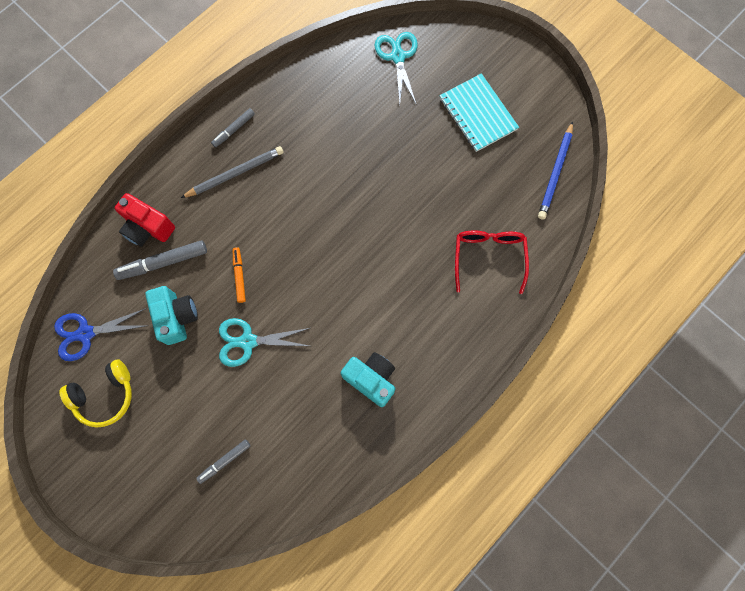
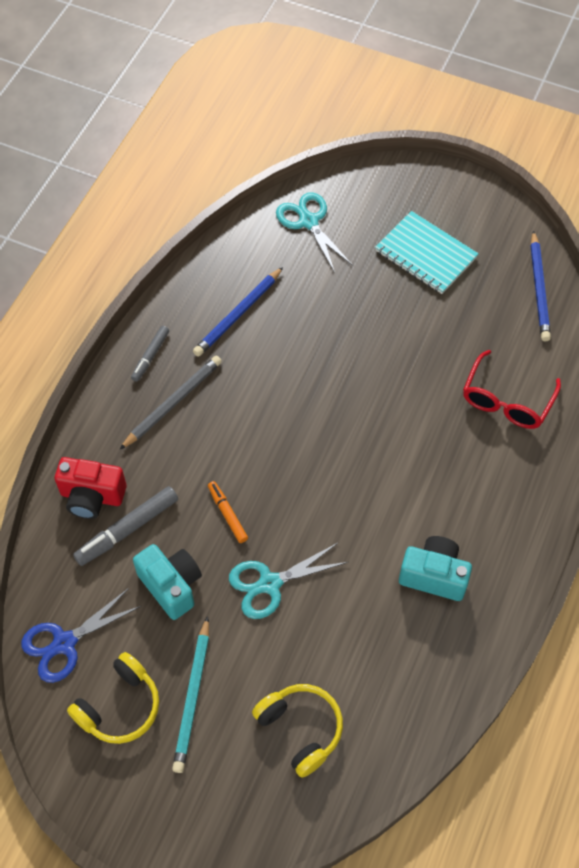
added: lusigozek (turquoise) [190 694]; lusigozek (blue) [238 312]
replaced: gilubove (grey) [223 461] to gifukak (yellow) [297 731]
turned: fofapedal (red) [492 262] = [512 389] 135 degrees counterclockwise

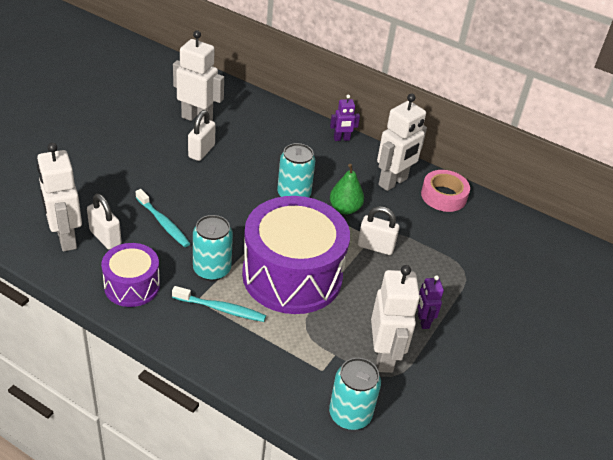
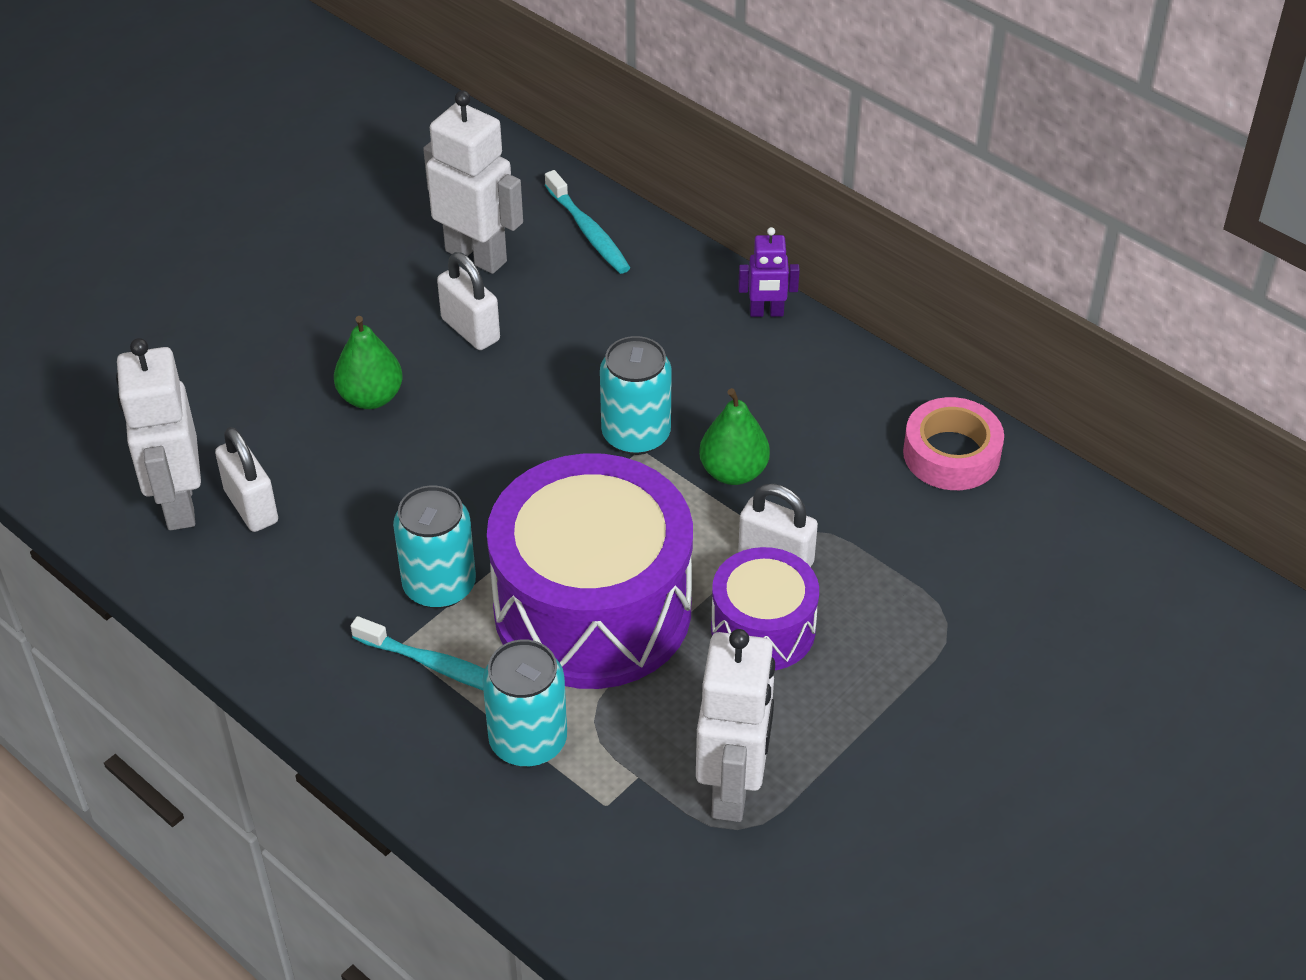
removed: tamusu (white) [402 142]; tamusu (purple) [430 302]
added: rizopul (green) [368 362]
moved: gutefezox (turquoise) [355 394] to [525 703]; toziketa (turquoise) [163 218] to [587 222]; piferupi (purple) [130 275] to [765 608]
turned: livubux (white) [202 135] = [468 301] 75 degrees counterclockwise

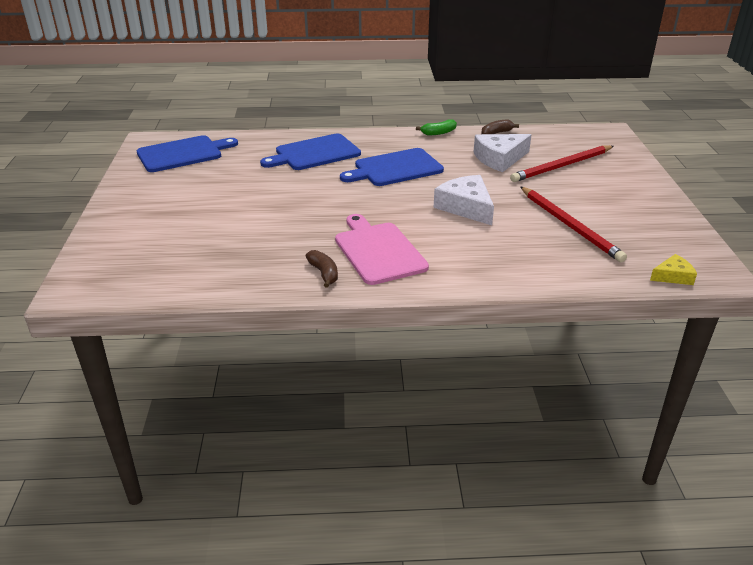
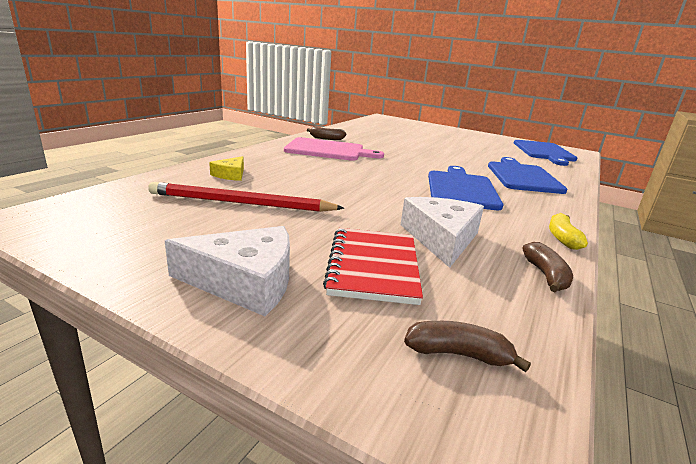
added: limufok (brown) [467 346]
moved: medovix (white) [463 200] to [227 271]; medovix (yellow) [673 269] to [226 168]
replaced: lusigozek (red) [562 163] to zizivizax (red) [373 266]
recoloured: limufok (green) [436 127] to limufok (yellow) [568 231]

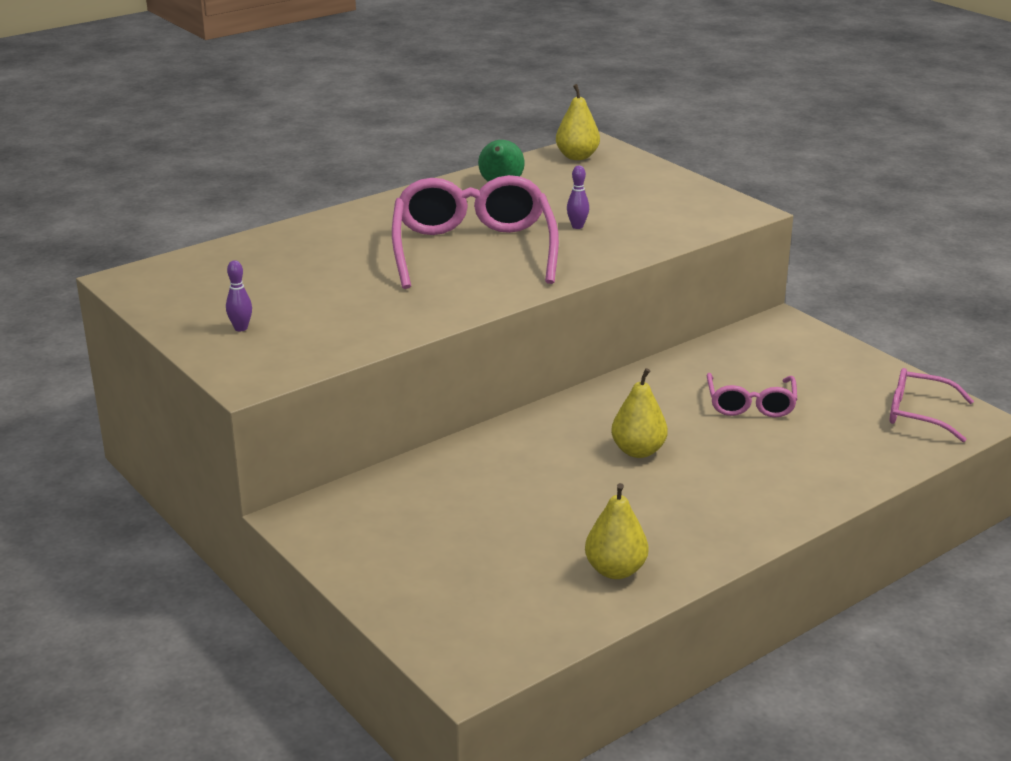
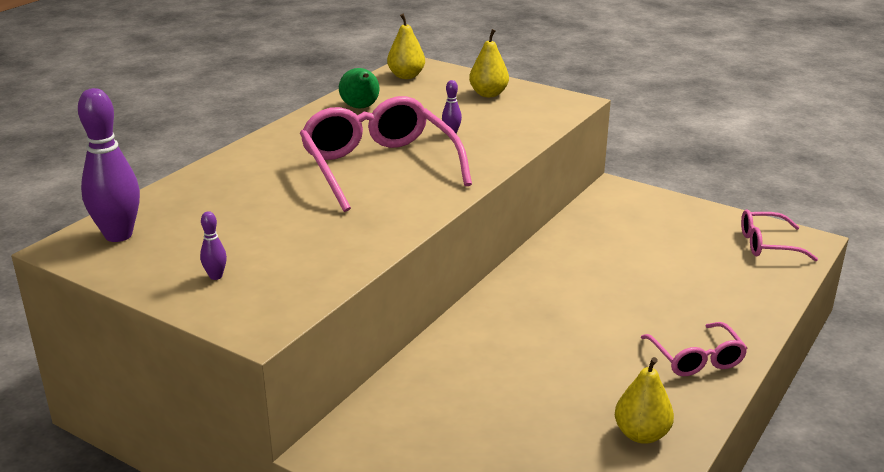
added: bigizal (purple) [109 165]
moved: rizopul (yellow) [639 413] to [489 63]; fofapedal (pink) [752 395] to [694 349]

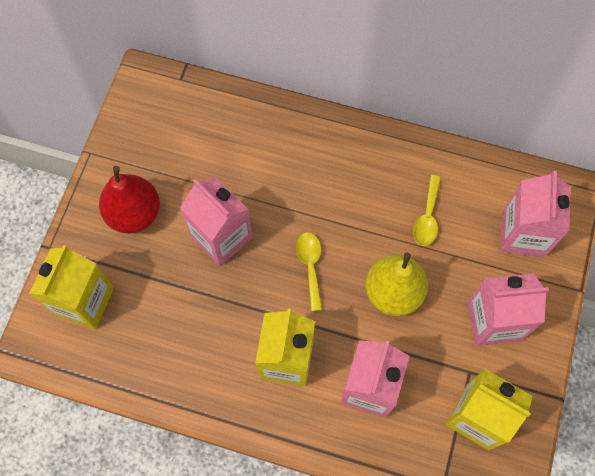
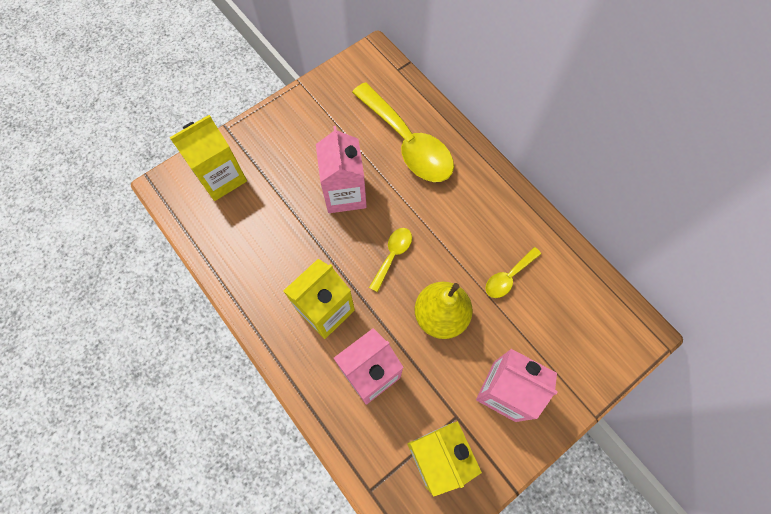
removed: rizopul (red) [129 199]; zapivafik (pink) [535 214]
added: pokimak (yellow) [403 132]

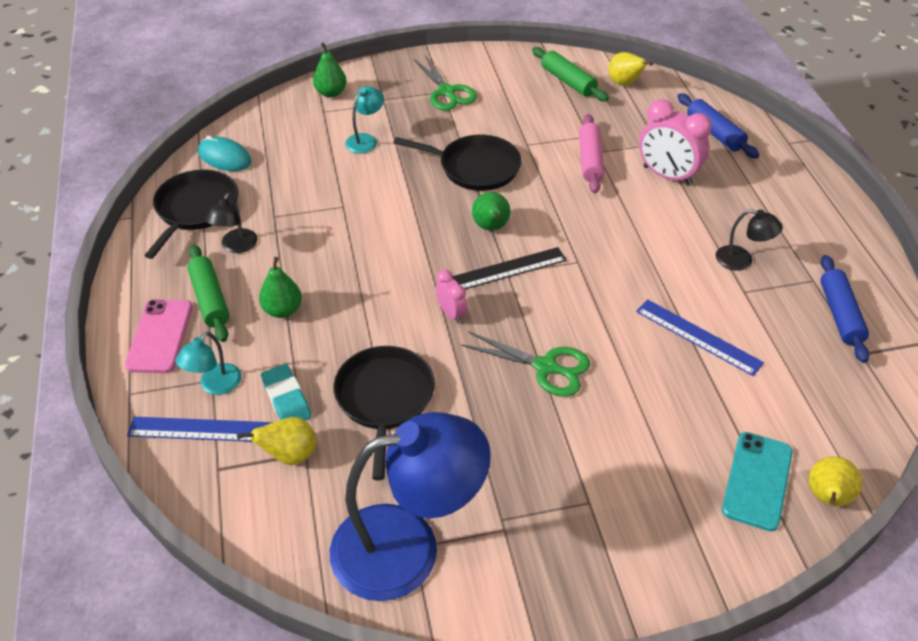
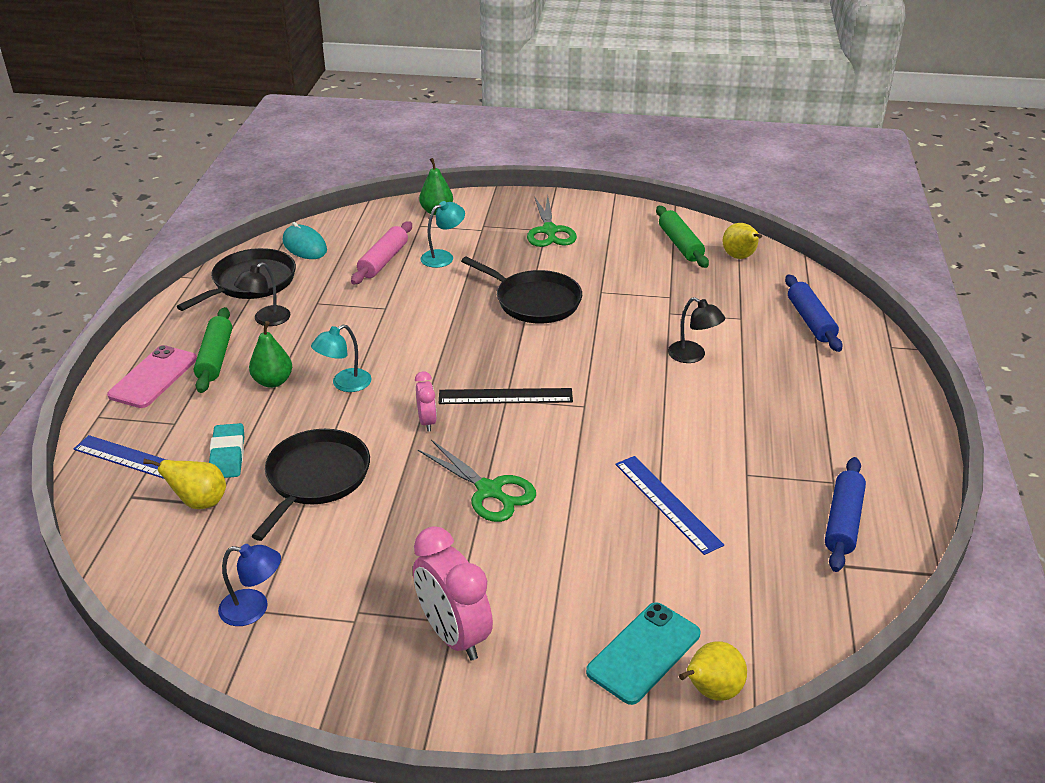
removed: rizopul (green) [491 211]
moved: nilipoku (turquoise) [208 363] to [341 358]; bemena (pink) [592 154] to [381 253]; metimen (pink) [675 142] to [453 593]; nilipoku (black) [749 240] to [696 330]
resized: nilipoku (blue) [410 506] = [249 585] x0.44

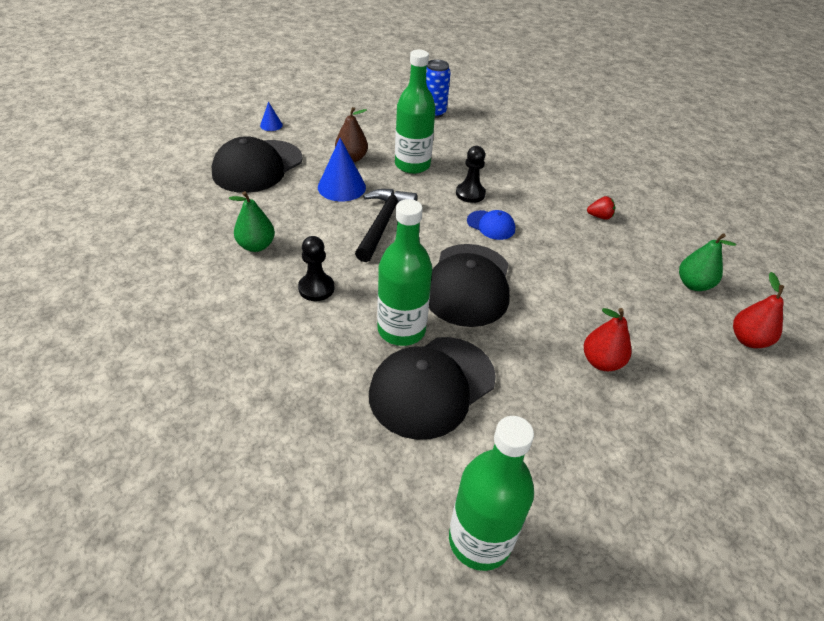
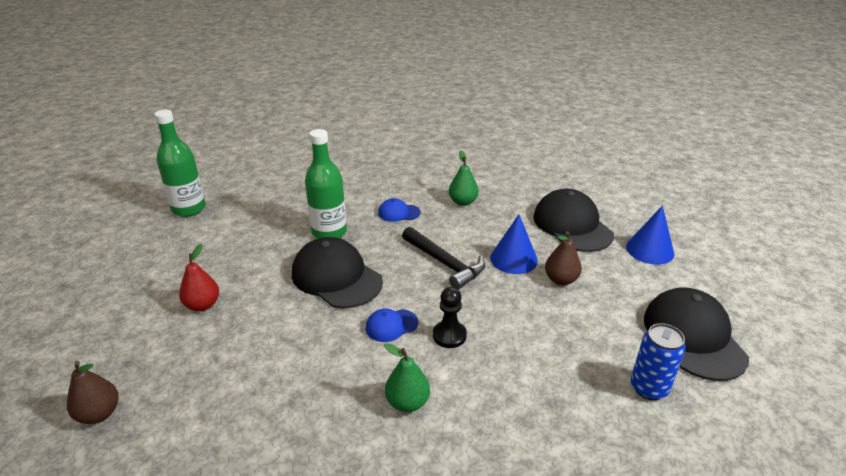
removed: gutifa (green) [415 112]; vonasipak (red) [601 208]
moved: rizopul (green) [707 262] to [407 377]; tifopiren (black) [432 388] to [696 334]
replaced: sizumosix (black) [316 268] to tifopiren (blue) [399 210]
recoloured: rizopul (red) [758 310] to rizopul (brown) [93 392]
resized: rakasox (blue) [271 116] = [650 235] x1.93

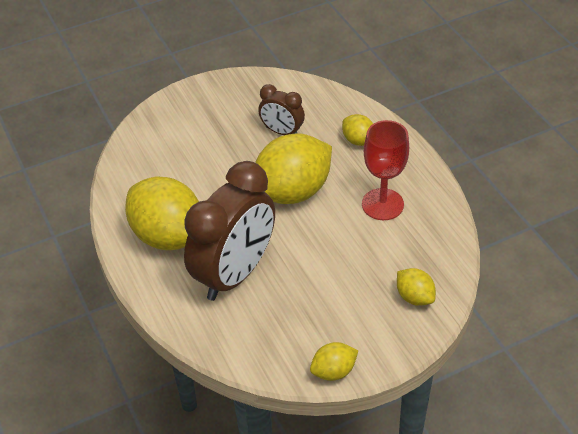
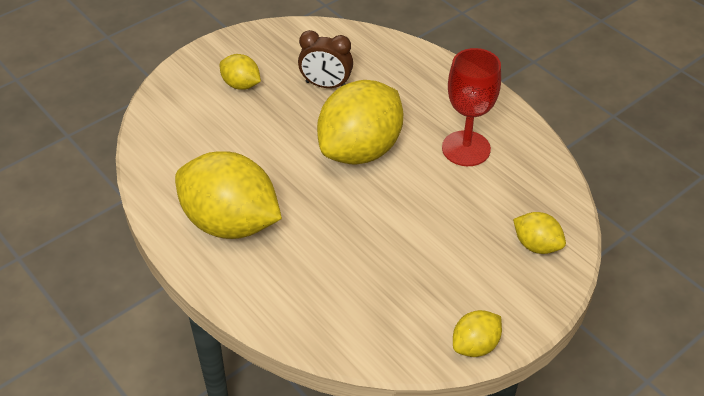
removed: metimen (brown) [229 231]
moved: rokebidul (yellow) [357 130] to [240 72]

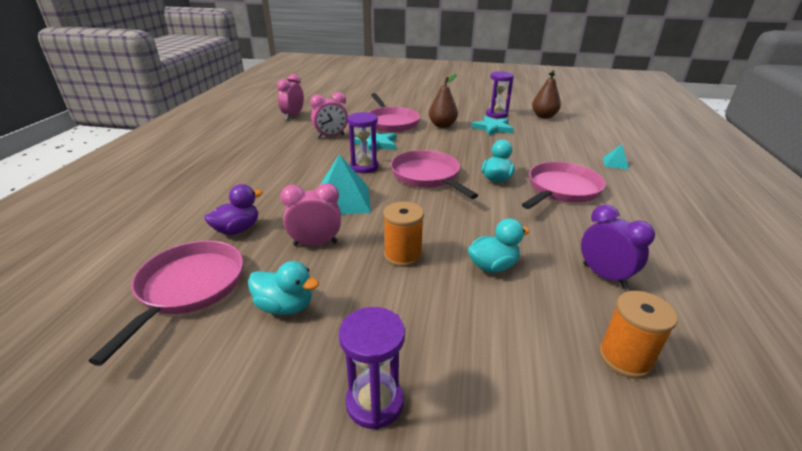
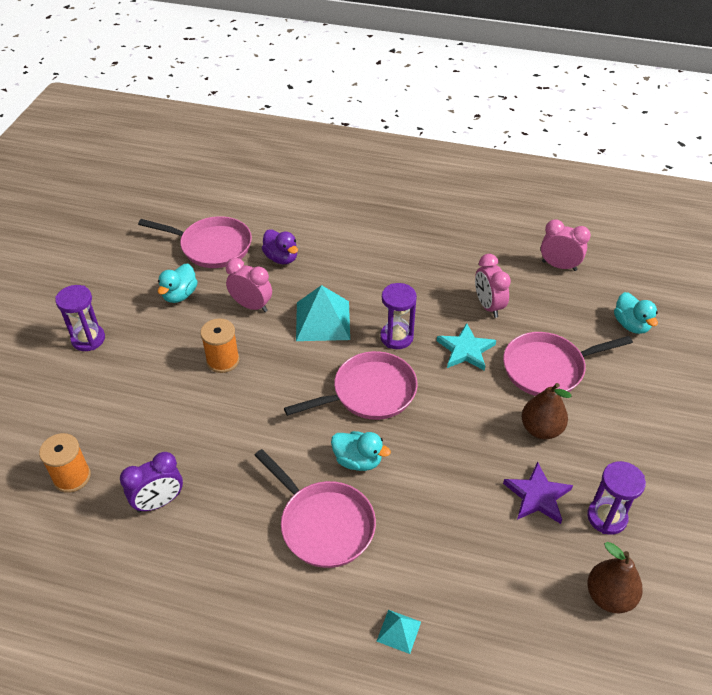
moved: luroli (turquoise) [499 245] to [636 313]
recoloured: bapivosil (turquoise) [492 126] to bapivosil (purple) [538 493]
turned: metimen (pink) [310 214] = [249 285] 60 degrees counterclockwise

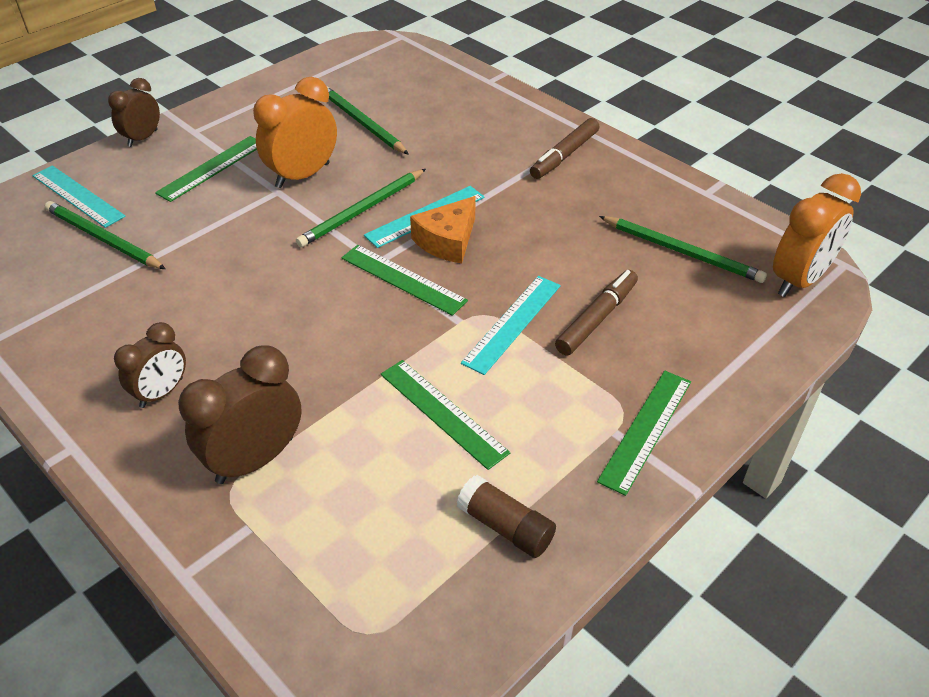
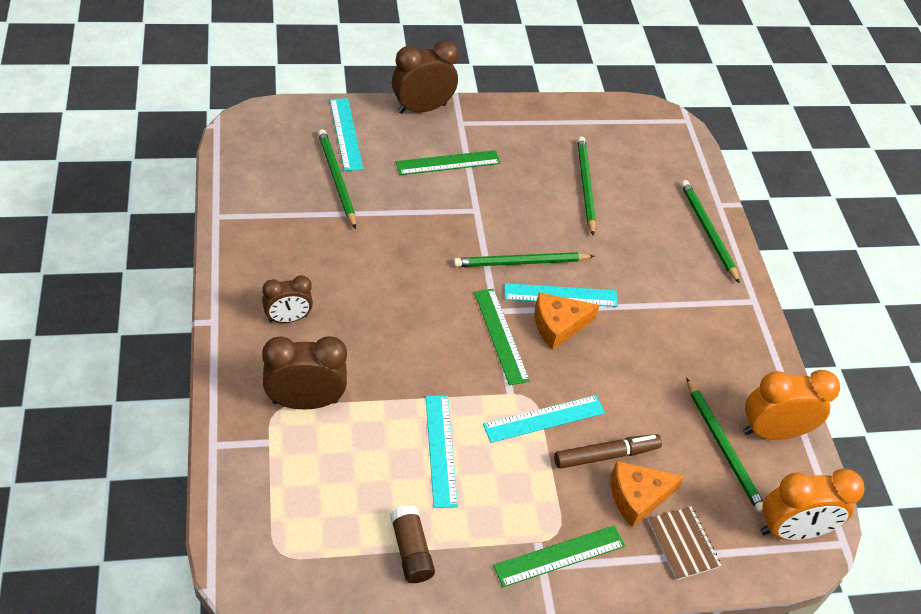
removed: gilubove (brown) [564 148]
added: medovix (orange) [648 494]; zizivizax (brown) [684 543]; lusigozek (green) [710 232]
moved: metimen (orange) [295 132] to [791 405]
recoloured: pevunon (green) [445 415] to pevunon (turquoise) [441 451]
resized: metimen (brown) [134 112] = [425 77] x1.58

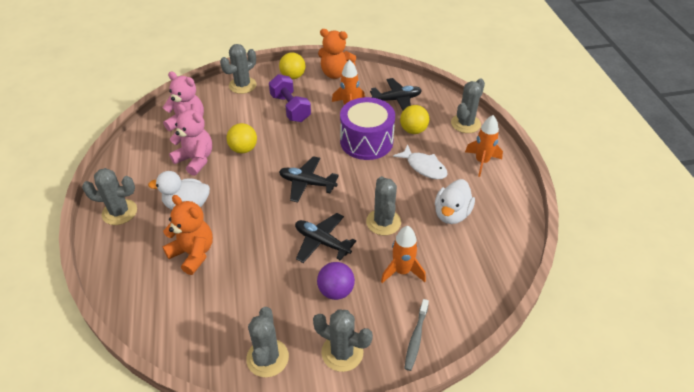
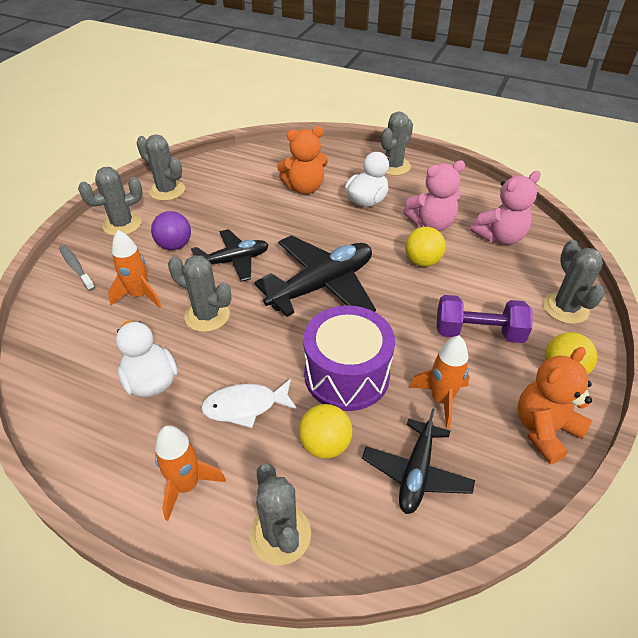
resized: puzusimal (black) [309 179] = [315 276] x1.63

